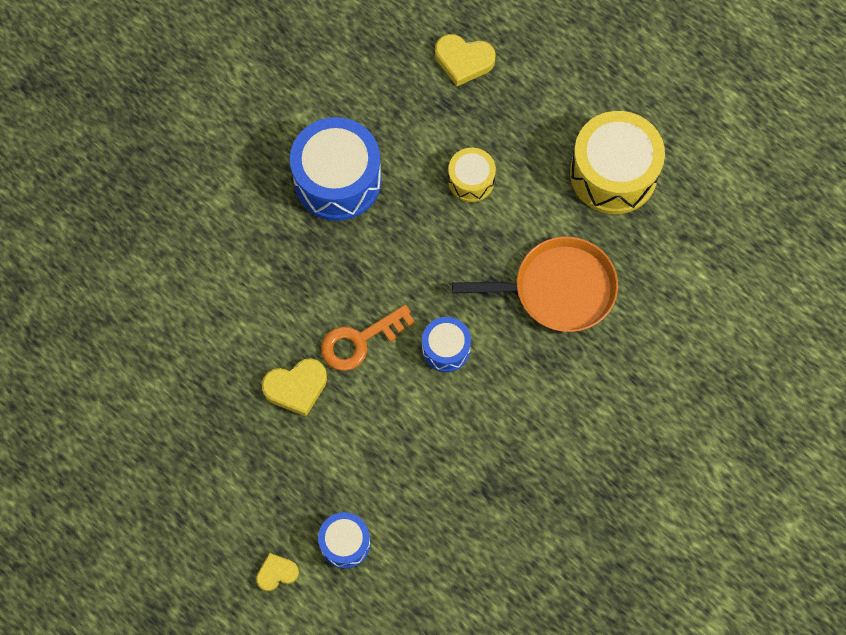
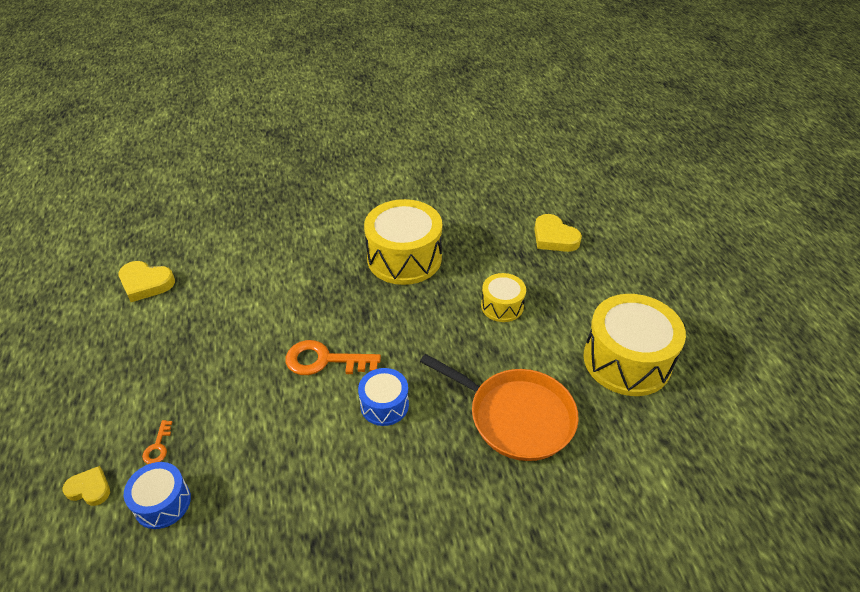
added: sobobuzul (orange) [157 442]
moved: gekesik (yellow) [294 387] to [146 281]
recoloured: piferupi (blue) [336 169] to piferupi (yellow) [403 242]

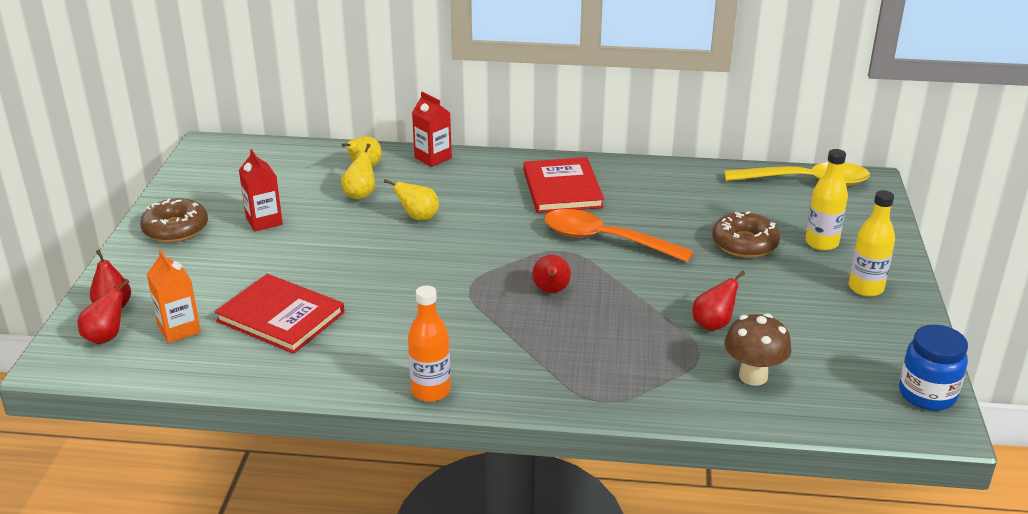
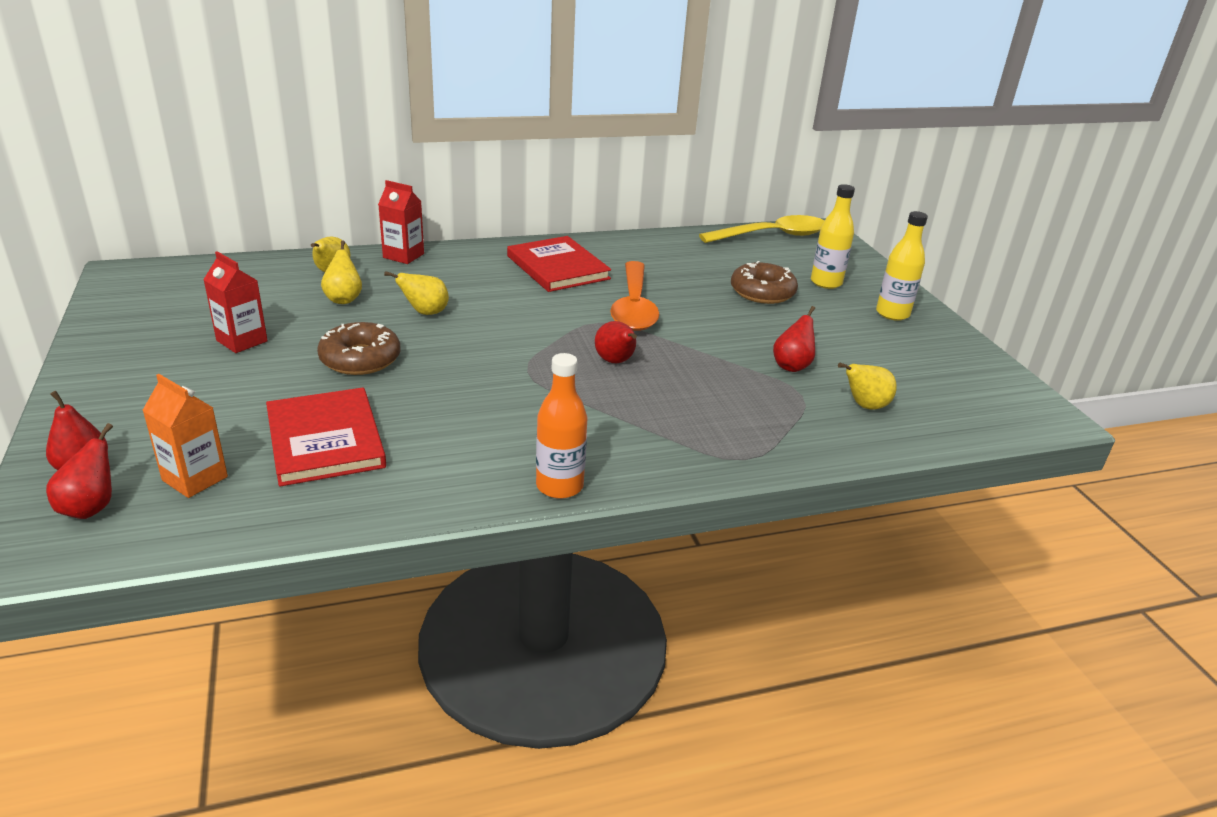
removed: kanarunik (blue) [933 368]
moved: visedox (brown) [174 220] to [358 348]
replaced: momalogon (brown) [757 349] to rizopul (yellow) [867 386]
turned: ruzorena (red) [279 314] = [326 437] 60 degrees clockwise; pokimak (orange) [619 235] = [634 296] 90 degrees counterclockwise

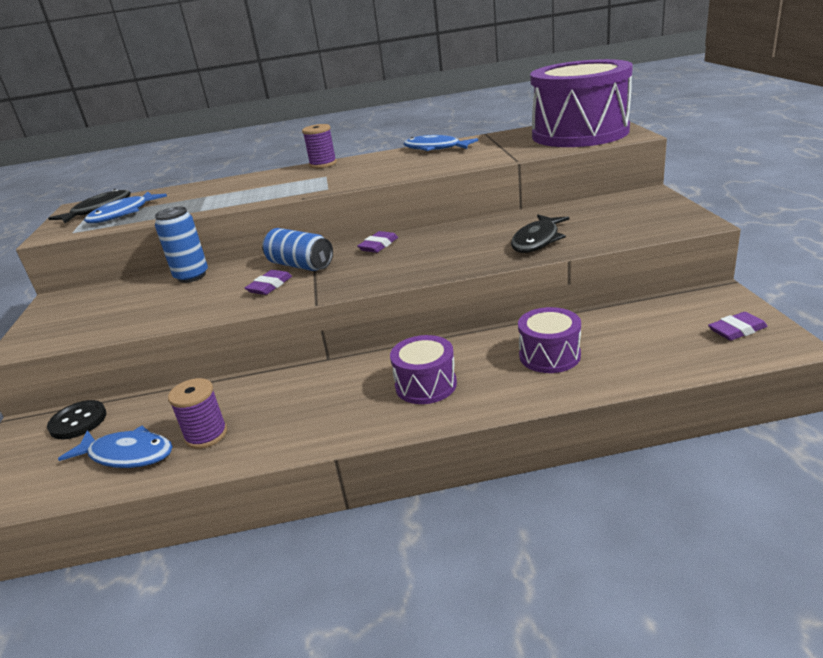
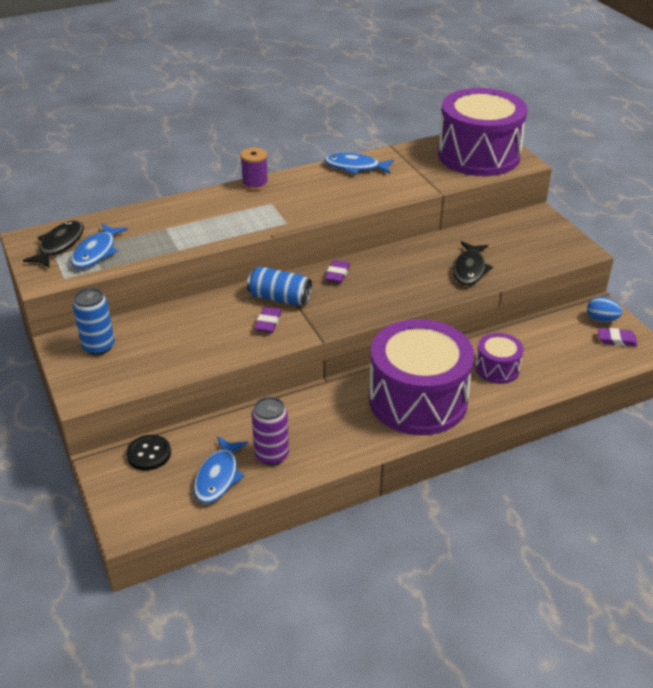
added: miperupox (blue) [605 309]
moved: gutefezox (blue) [181 245] to [94 321]
replaced: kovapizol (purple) [197 413] to gutefezox (purple) [270 431]
turned: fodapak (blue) [115 447] = [221 469] 105 degrees clockwise; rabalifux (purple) [738 326] = [618 337] 45 degrees clockwise
resized: piferupi (purple) [423 369] = [421 377] x2.16

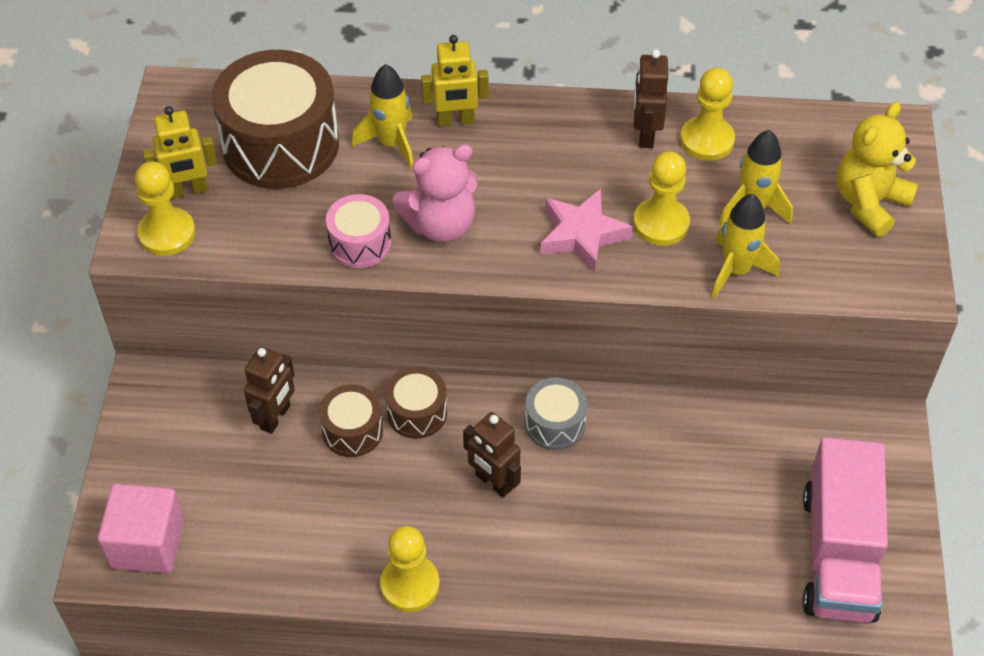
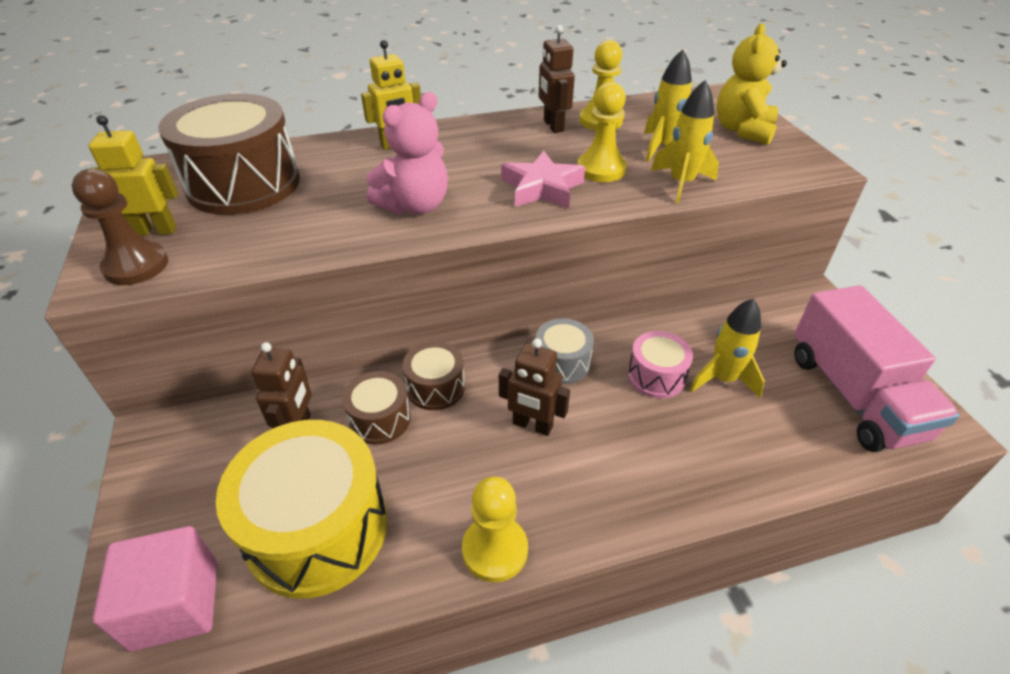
added: piferupi (yellow) [302 509]
moved: piferupi (pink) [358 231] to [660 364]; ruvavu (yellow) [382 117] to [727 348]
recoloured: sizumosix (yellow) [165 209] to sizumosix (brown) [120 227]
turned: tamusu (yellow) [180 152] = [133 175] 150 degrees counterclockwise

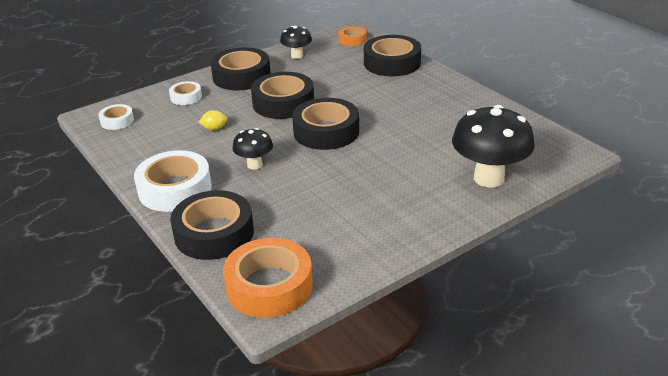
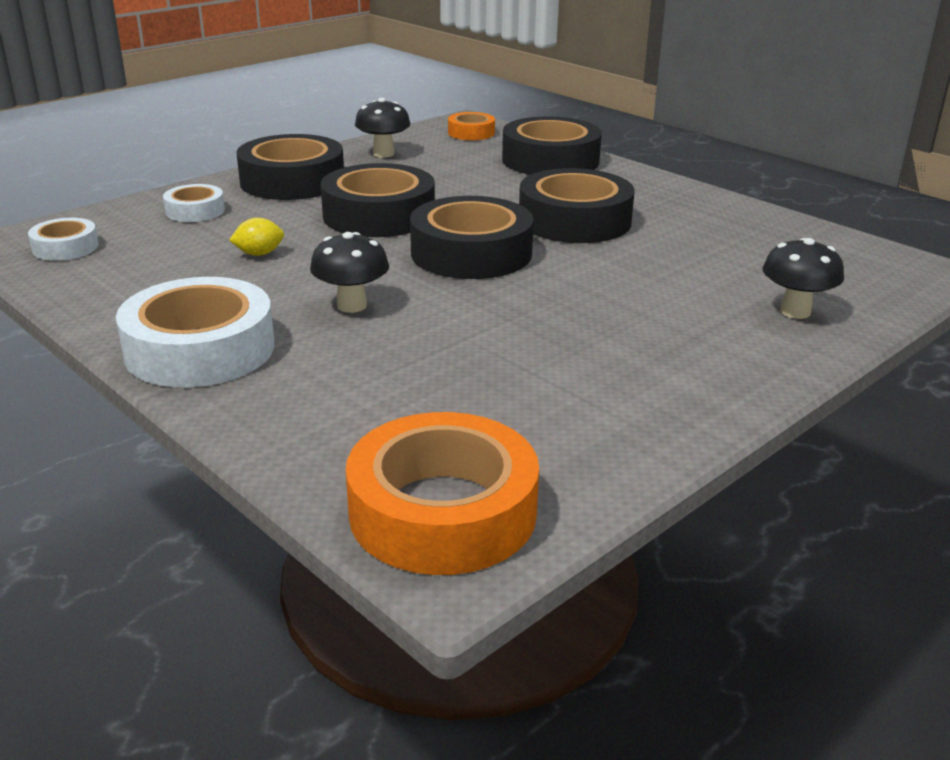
moved: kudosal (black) [212 225] to [577 205]
resized: momalogon (black) [493 146] = [803 278] x0.53

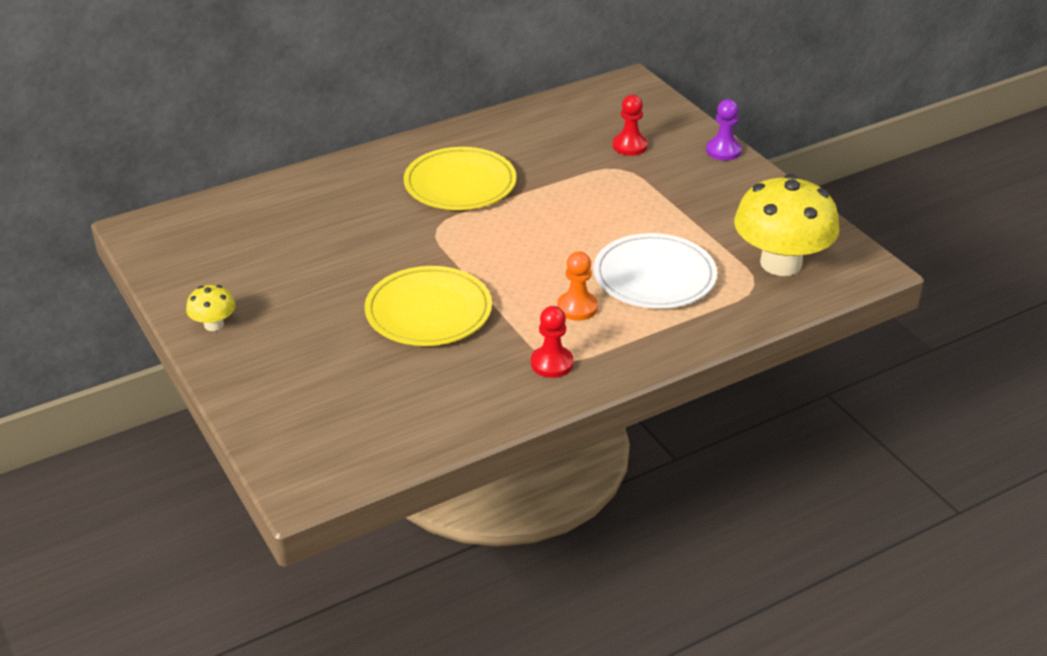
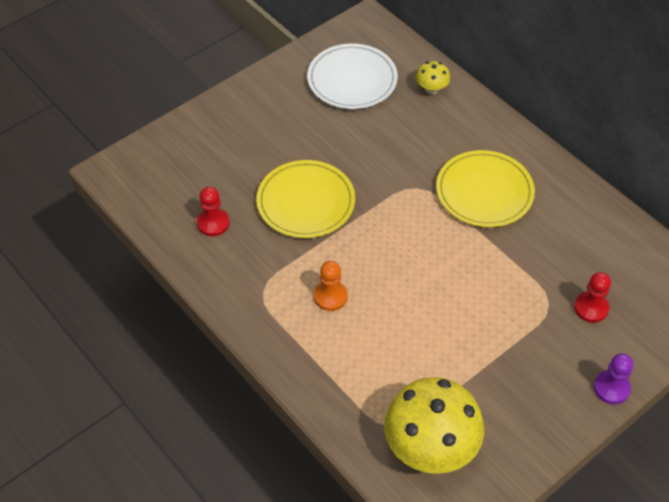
moved: sizumosix (red) [552 342] to [213 211]; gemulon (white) [655 271] to [352 76]; momalogon (yellow) [211 308] to [433 77]

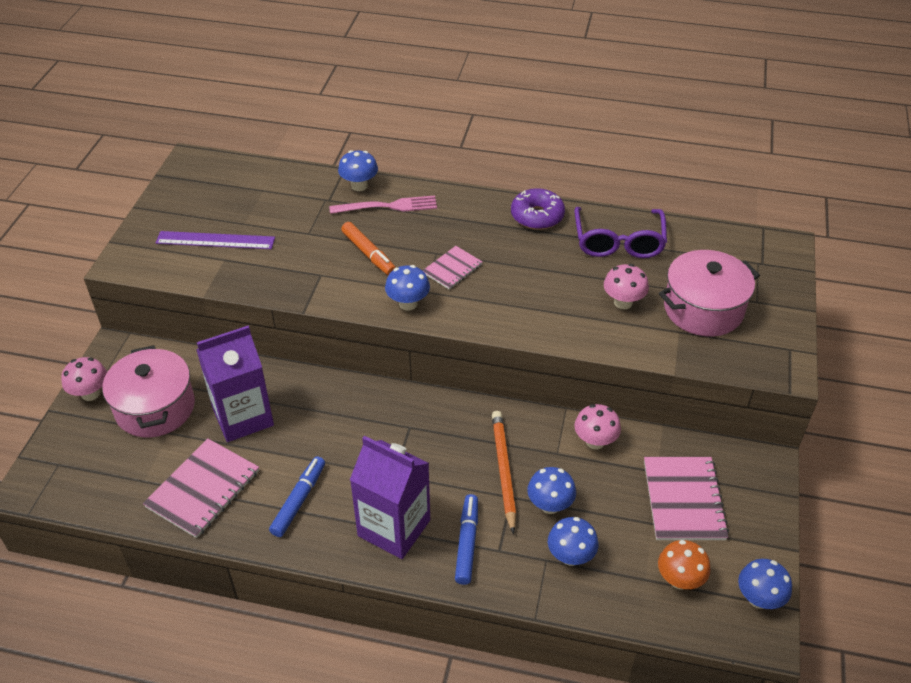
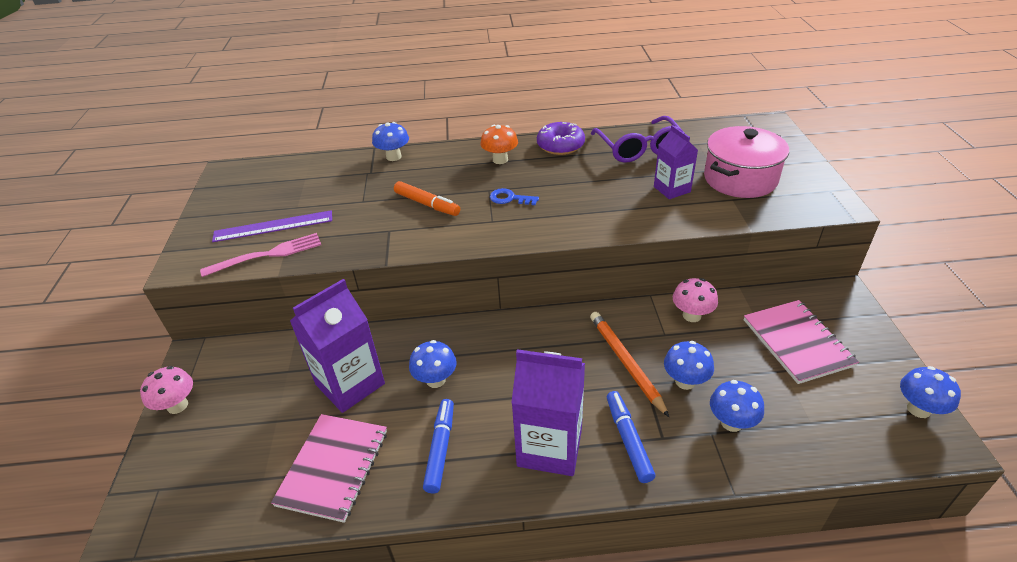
removed: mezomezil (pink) [148 391]
moved: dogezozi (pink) [383 205] to [260 255]; momalogon (blue) [407 287] to [433 364]; momalogon (orange) [684 565] to [499 144]
replaced: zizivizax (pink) [452 267] to sobobuzul (blue) [514 196]; momalogon (pink) [626 286] to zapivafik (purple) [676 162]

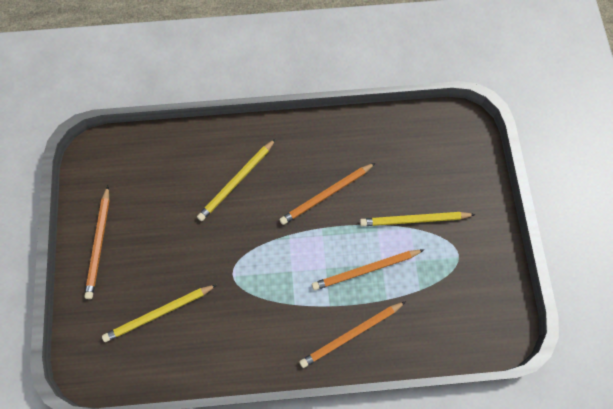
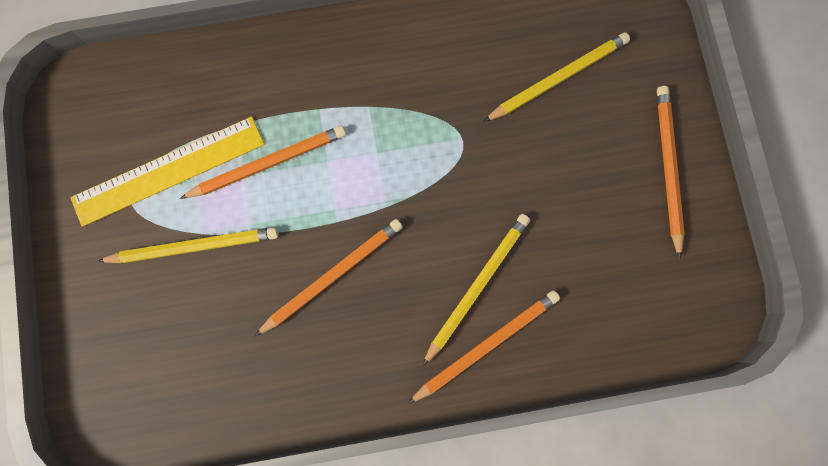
added: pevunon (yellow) [167 172]
moved: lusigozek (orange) [352 334] to [484 347]

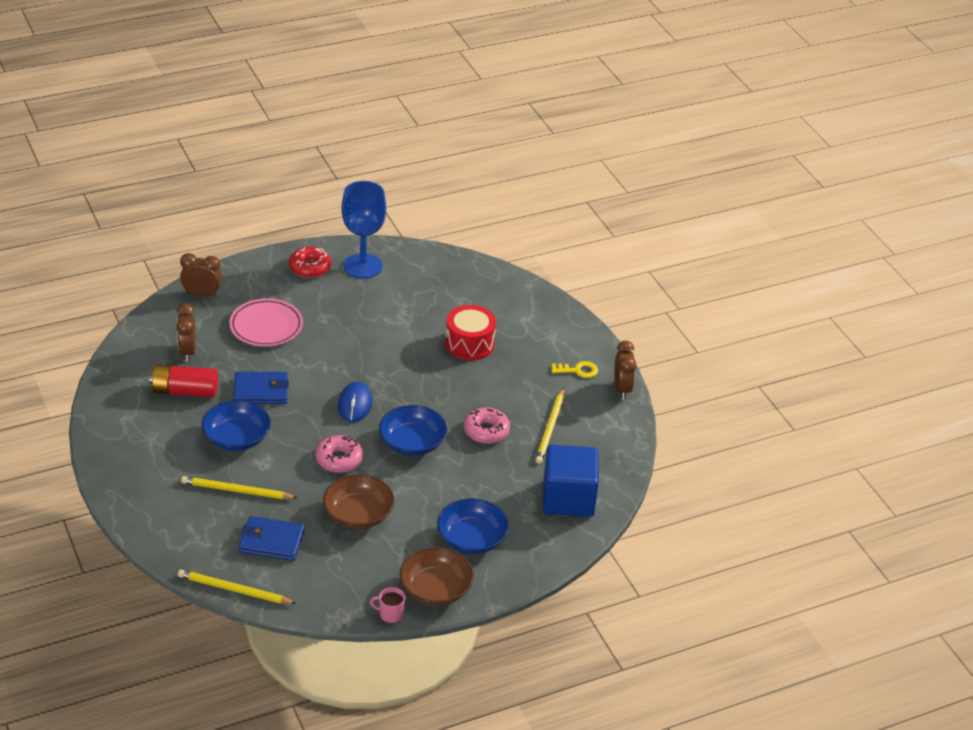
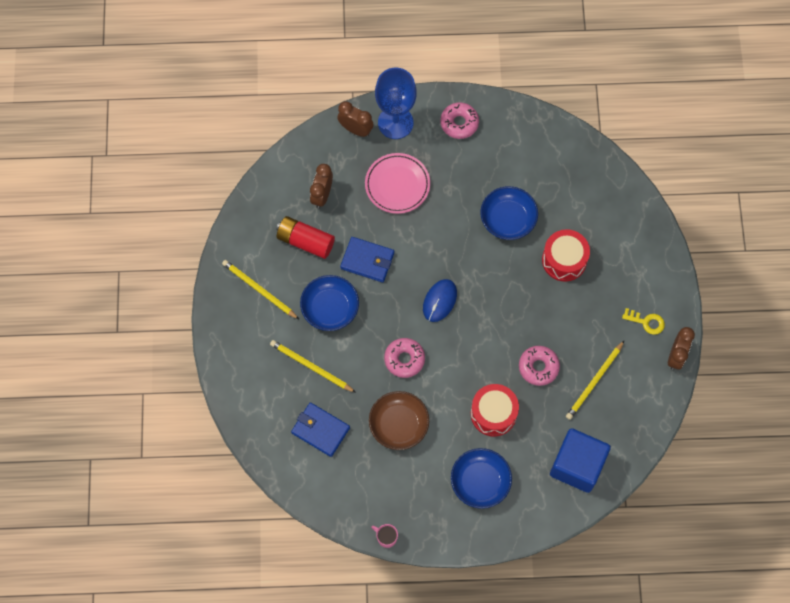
removed: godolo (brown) [437 576]
added: piferupi (red) [495 410]
moved: lusigozek (yellow) [237 587] to [260 289]; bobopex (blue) [363 230] to [396 103]; godolo (blue) [413 430] to [509 213]
recoloured: visedox (red) [310 262] to visedox (pink) [459 120]

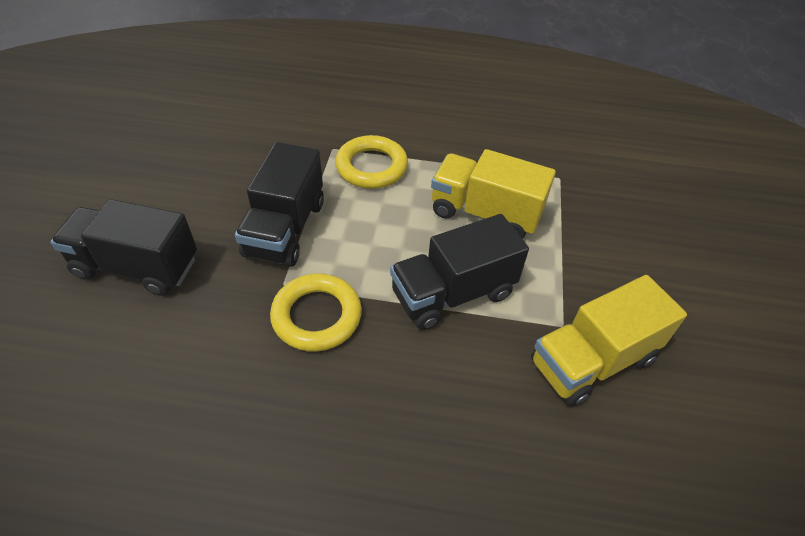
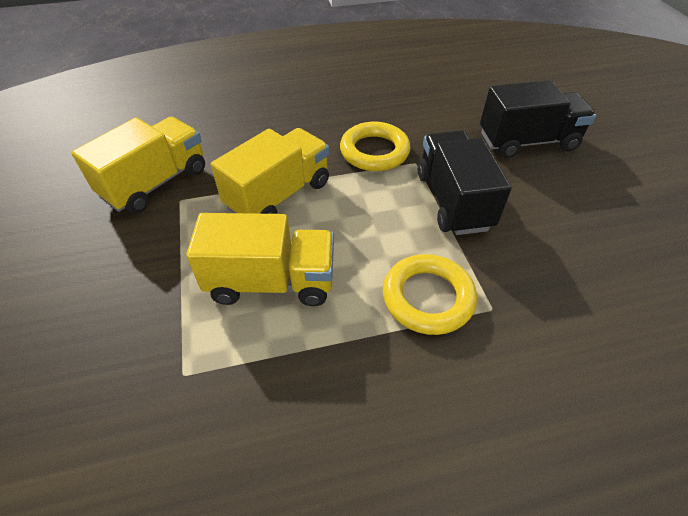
recoloured: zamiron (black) [459 272] to zamiron (yellow) [270 171]

